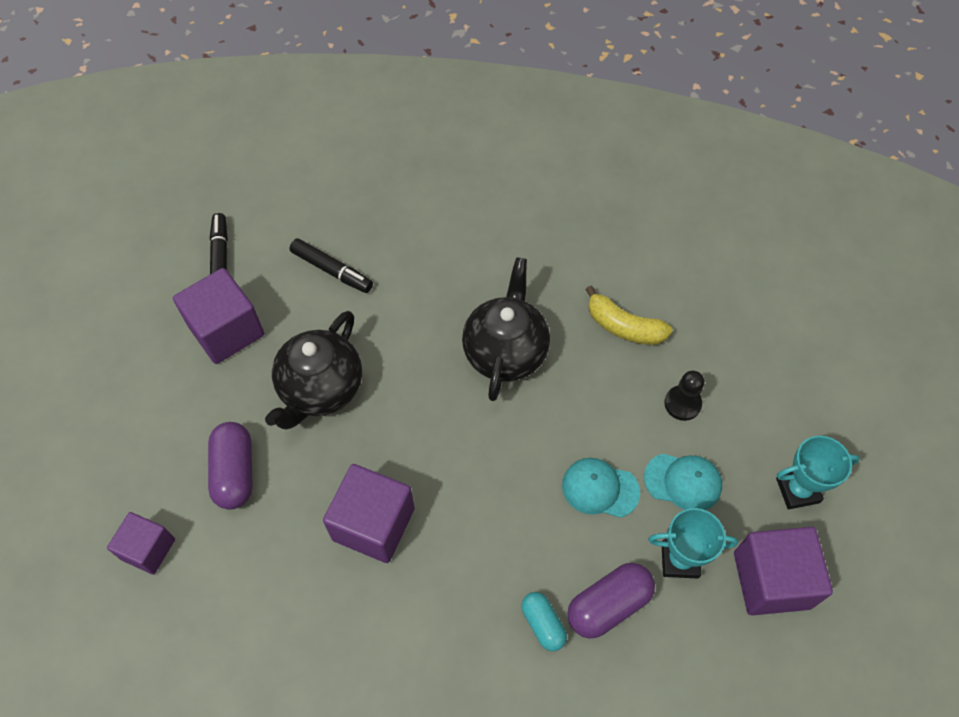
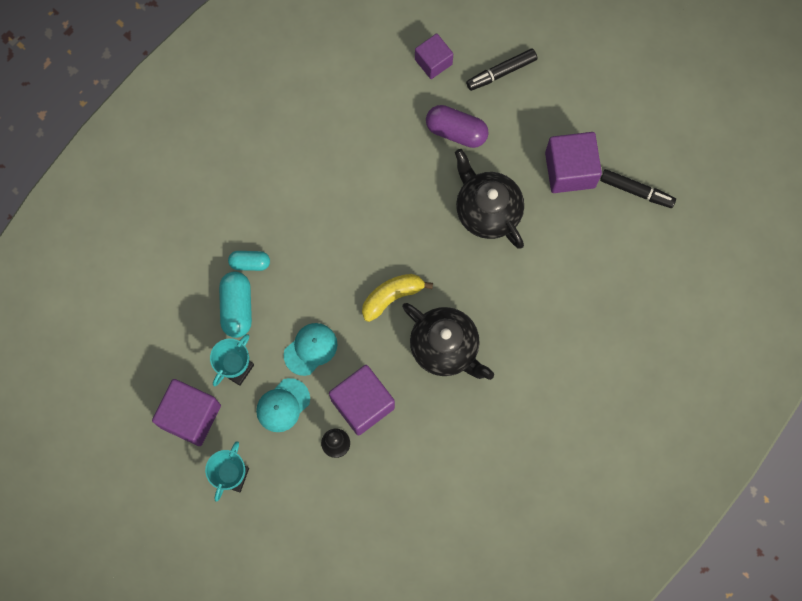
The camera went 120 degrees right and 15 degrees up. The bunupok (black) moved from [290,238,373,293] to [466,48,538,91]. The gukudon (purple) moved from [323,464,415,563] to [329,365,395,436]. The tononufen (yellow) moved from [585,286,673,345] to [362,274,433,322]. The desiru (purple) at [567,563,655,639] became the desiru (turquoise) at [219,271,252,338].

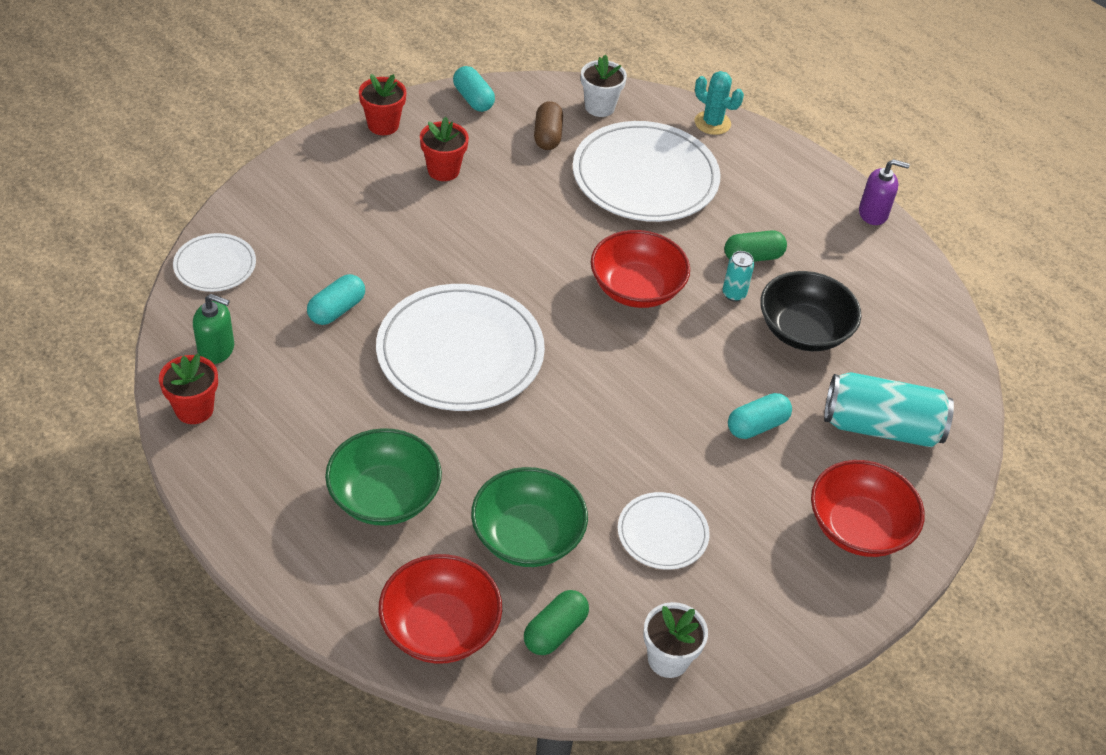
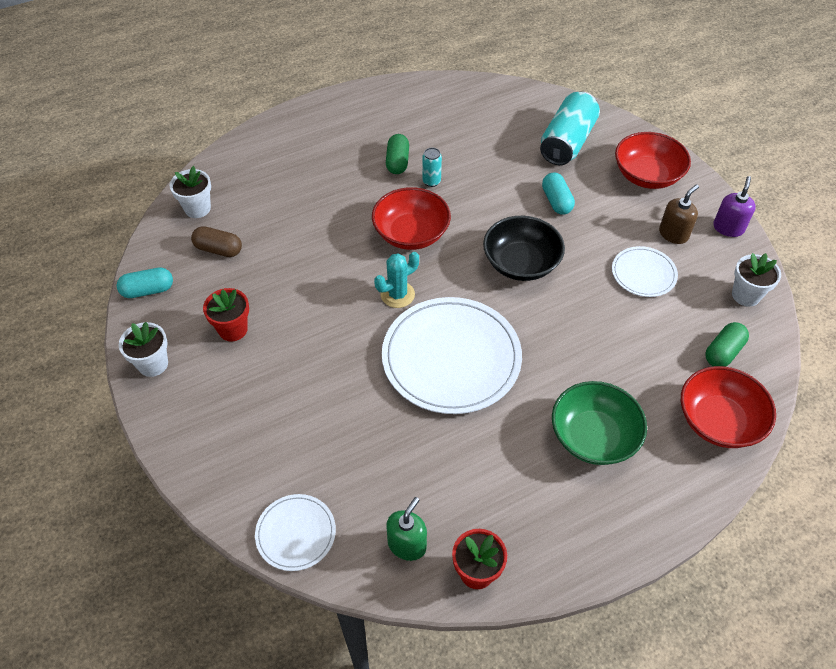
The camera went 70 degrees left and 5 degrees up. The desiru (turquoise) at [307,274,365,325] disappeared. The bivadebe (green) at [471,467,588,567] disappeared. The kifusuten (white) at [573,121,721,222] disappeared. The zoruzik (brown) at [659,184,699,244] appeared. The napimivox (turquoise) moved from [695,71,744,135] to [374,252,419,308]. The bivadebe (black) moved from [760,271,861,351] to [483,216,565,281]. The zoruzik (purple) moved from [859,159,910,225] to [713,176,756,237]. The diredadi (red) at [359,74,406,135] became the diredadi (white) at [119,322,168,377]. The desiru (green) at [524,590,589,655] turned 75 degrees clockwise.

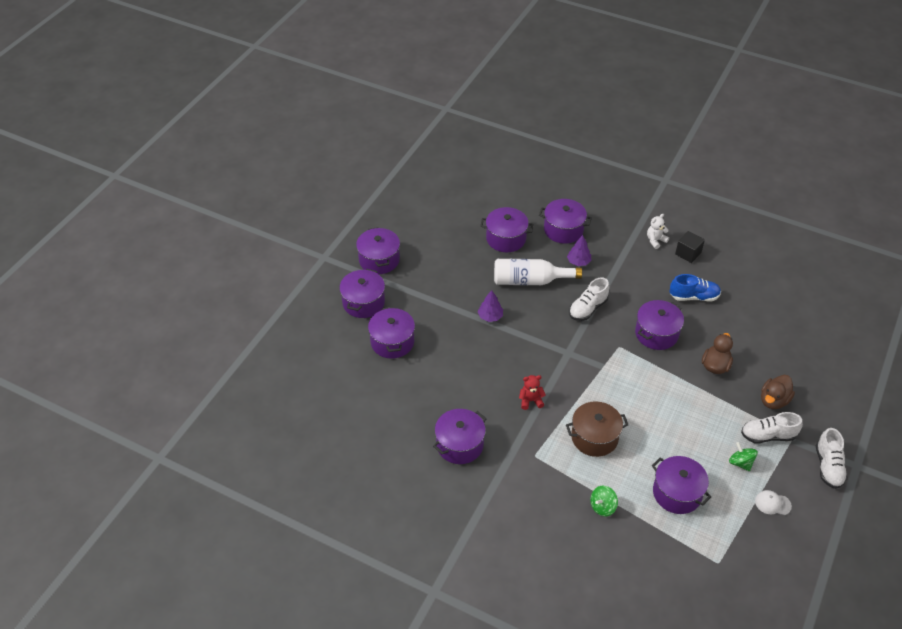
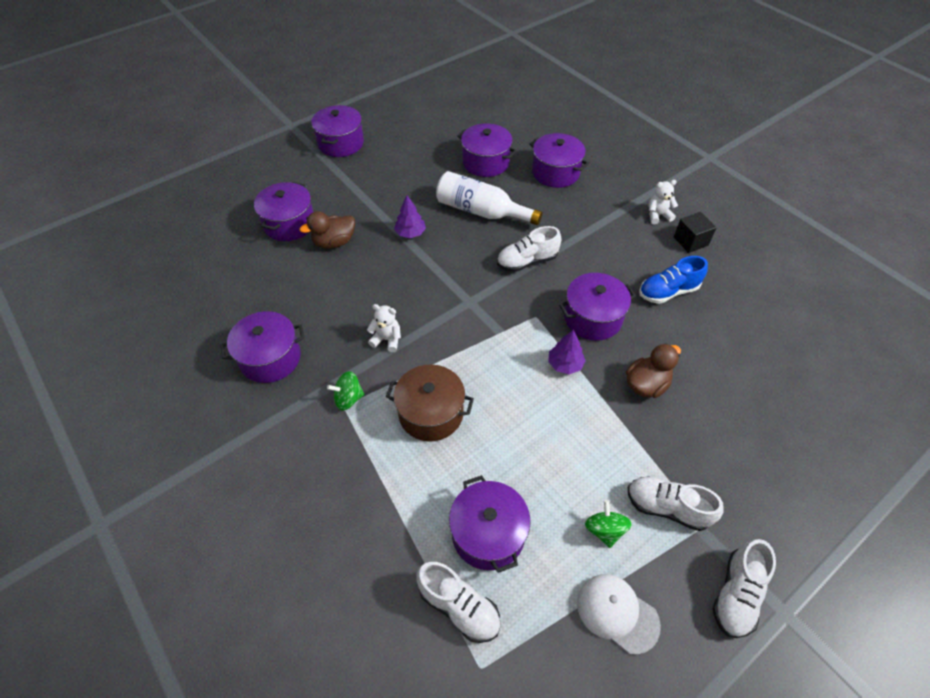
The camera went 25 degrees right and 5 degrees up. The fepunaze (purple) at [339,269,385,318] disappeared. The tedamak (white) at [417,562,500,643] appeared. The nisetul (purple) moved from [567,235,592,266] to [548,329,586,374]. The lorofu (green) moved from [590,486,618,516] to [327,371,365,410]. The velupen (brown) moved from [761,375,795,409] to [300,211,355,249]. The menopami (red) at [519,375,546,410] became the menopami (white) at [367,304,401,352]. The tedamak (blue) at [670,274,721,301] turned 135 degrees clockwise. The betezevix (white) at [755,490,792,515] changed to 1.50 times the size.

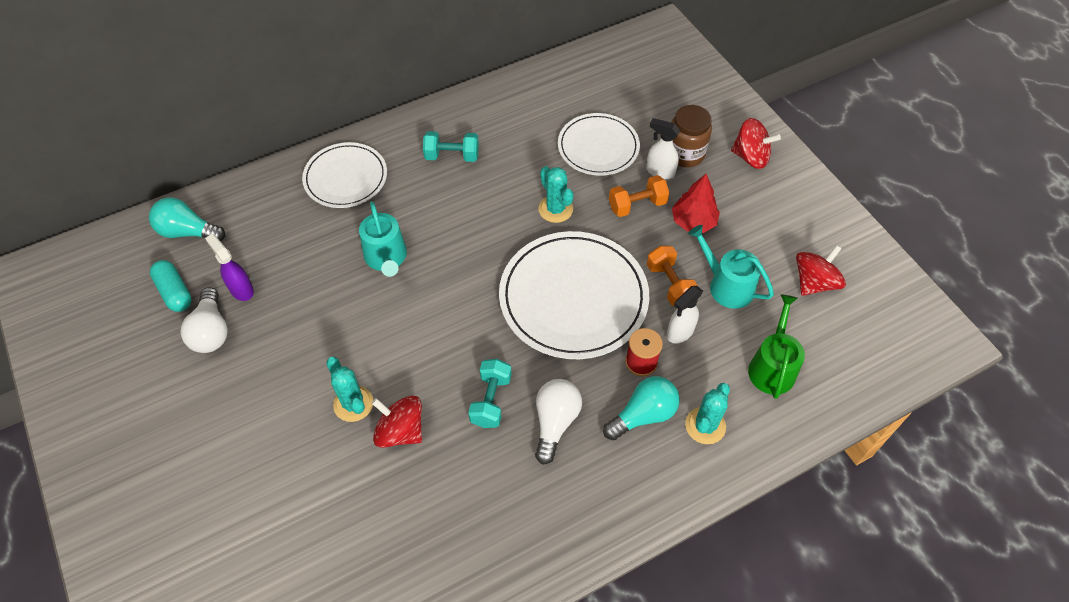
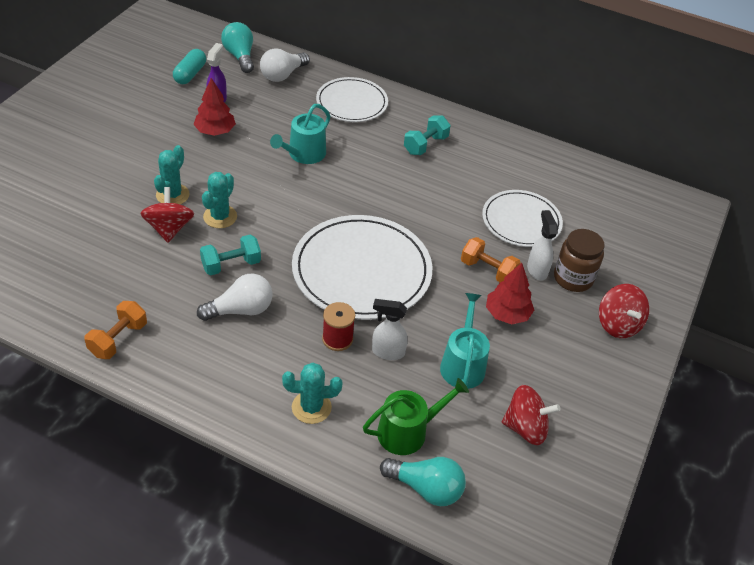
The camera went 50 degrees right and 10 degrees down. The nisetul (red) at [193,78,236,136] appeared. The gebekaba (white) moved from [181,287,228,353] to [260,48,310,82]. The napimivox (turquoise) moved from [538,166,574,223] to [202,172,237,228]. The gebekaba (turquoise) moved from [603,376,680,440] to [380,457,466,506]. The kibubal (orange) moved from [647,246,698,306] to [84,301,147,359]. The kibubal (turquoise) at [423,131,479,162] turned 75 degrees clockwise.

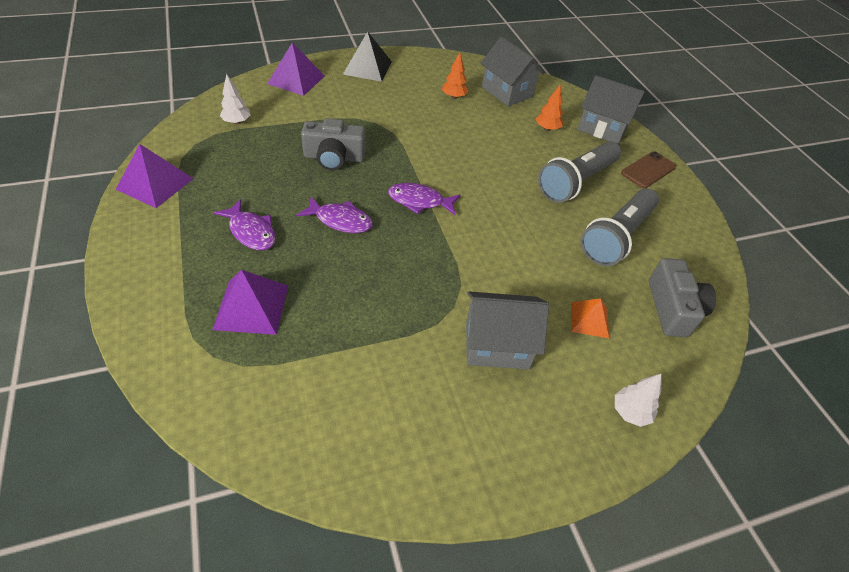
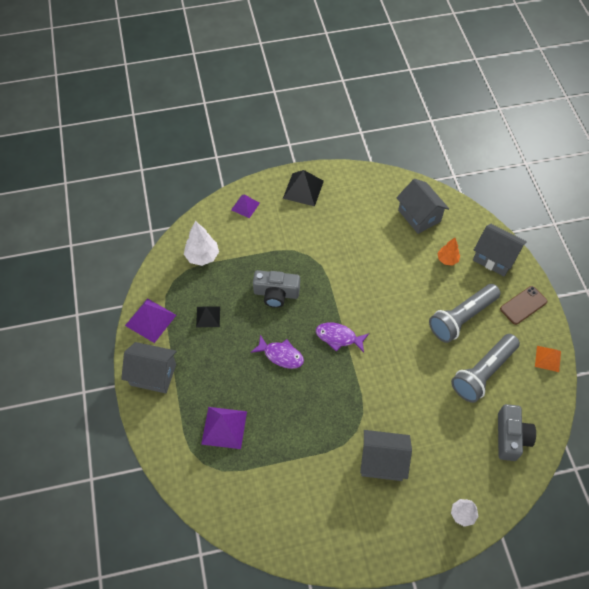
The camera went 10 degrees right and 10 degrees up. The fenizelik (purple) at [213,199,276,250] disappeared. The nisetul (orange) at [442,52,468,99] disappeared. The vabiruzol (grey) at [121,342,177,393] appeared. The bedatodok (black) at [196,306,220,327] appeared. The bedatodok (orange) moved from [571,298,609,338] to [535,346,561,372]. The nisetul (white) at [220,74,251,125] changed to 1.55 times the size. The bedatodok (purple) at [267,43,325,96] changed to 0.63 times the size.

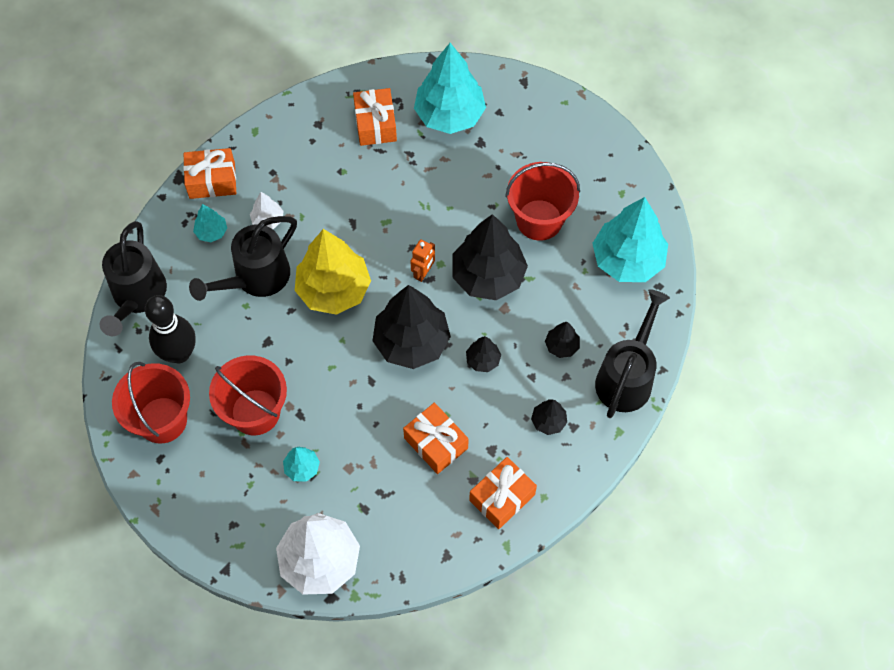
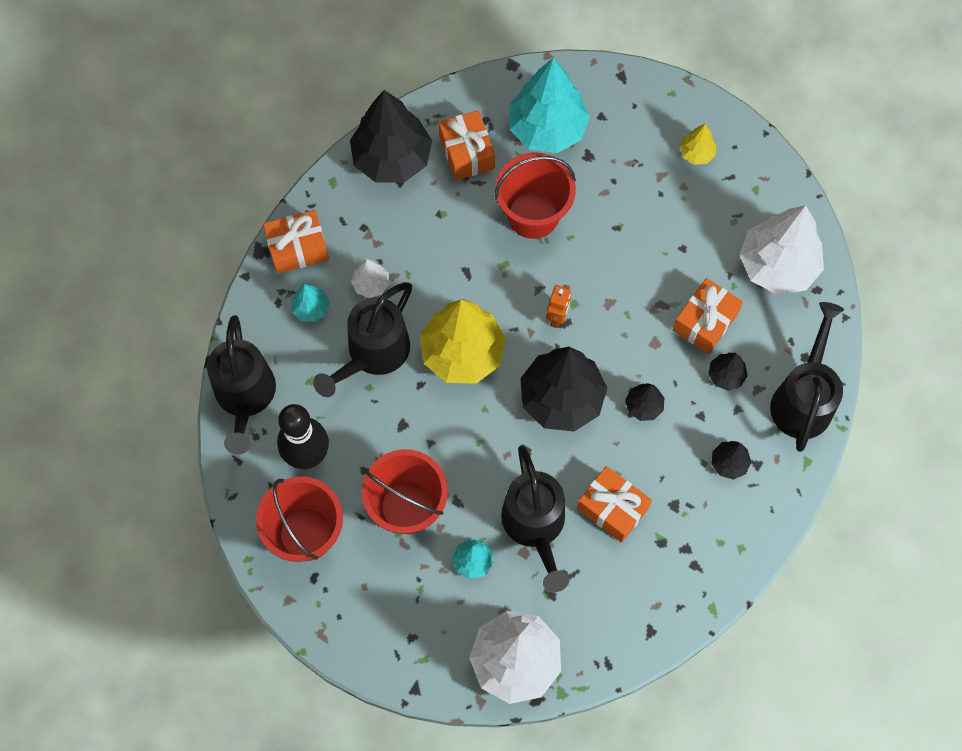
The camera went 10 degrees left and 5 degrees up. The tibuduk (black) at [501,445,569,592] appeared. The nisetul (yellow) at [679,124,716,165] appeared. The nisetul (black) moved from [452,214,528,300] to [350,90,432,183]. The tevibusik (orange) moved from [469,457,537,529] to [673,278,743,354]. The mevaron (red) moved from [505,162,580,241] to [495,152,576,239]. The nisetul (turquoise) at [592,197,668,282] became the nisetul (white) at [740,205,824,295].

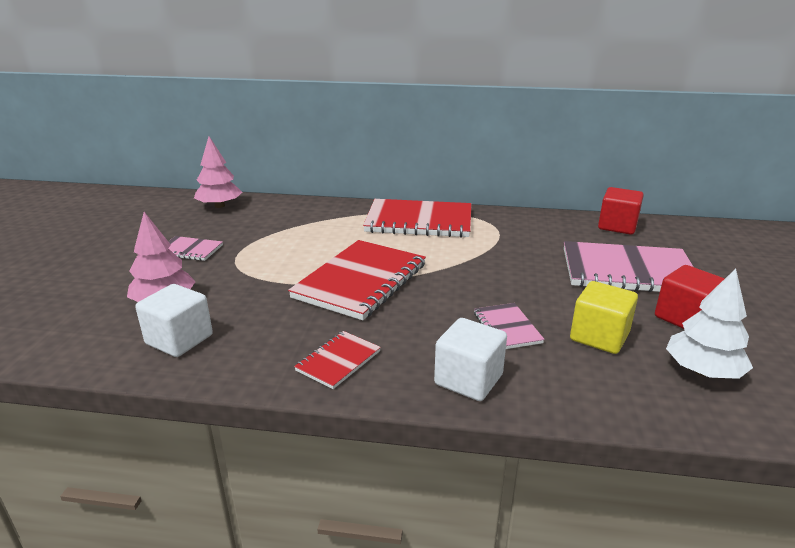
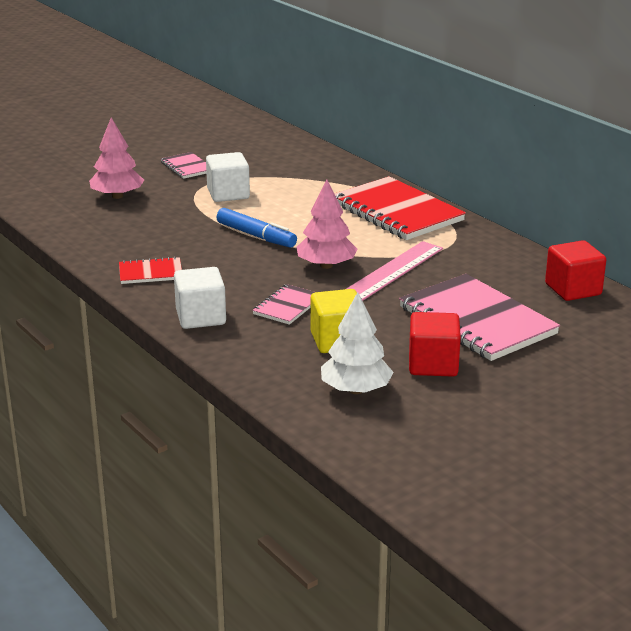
The camera went 45 degrees right and 0 degrees up. The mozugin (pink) at [346,241,443,301] appeared. The gukudon (white) moved from [135,284,213,357] to [206,152,250,202]. The nisetul (pink) moved from [194,137,242,208] to [296,180,357,269]. The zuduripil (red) at [288,240,426,320] was replaced by the bunupok (blue) at [216,208,297,248].

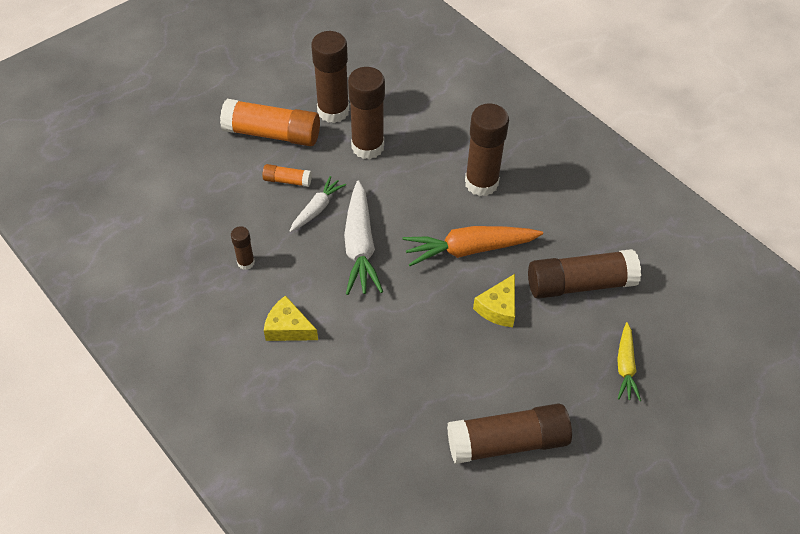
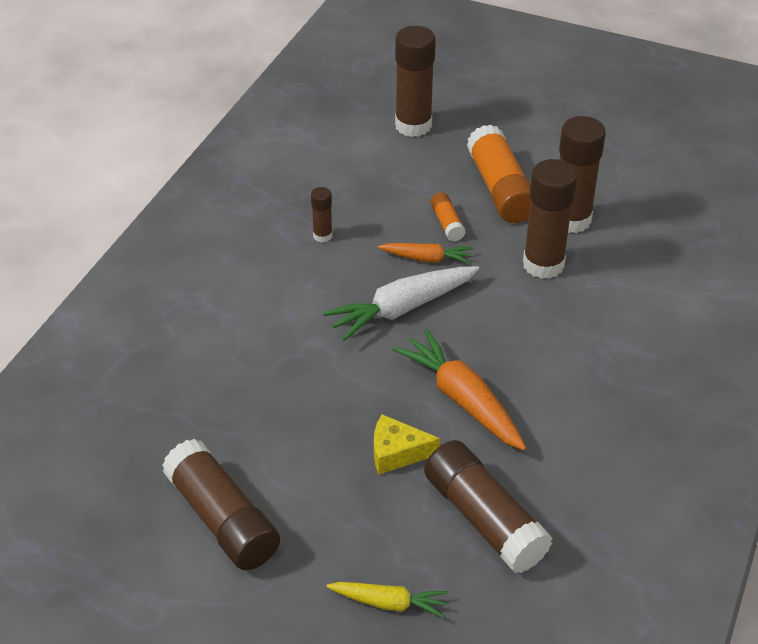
The camera went 65 degrees right and 10 degrees down. The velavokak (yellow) at [264,295,318,341] disappeared. The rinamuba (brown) moved from [465,104,509,196] to [395,26,436,137]. The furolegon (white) at [290,176,346,232] became the furolegon (orange) at [378,243,473,264]. The furolegon (yellow) at [617,322,641,401] turned 150 degrees counterclockwise.

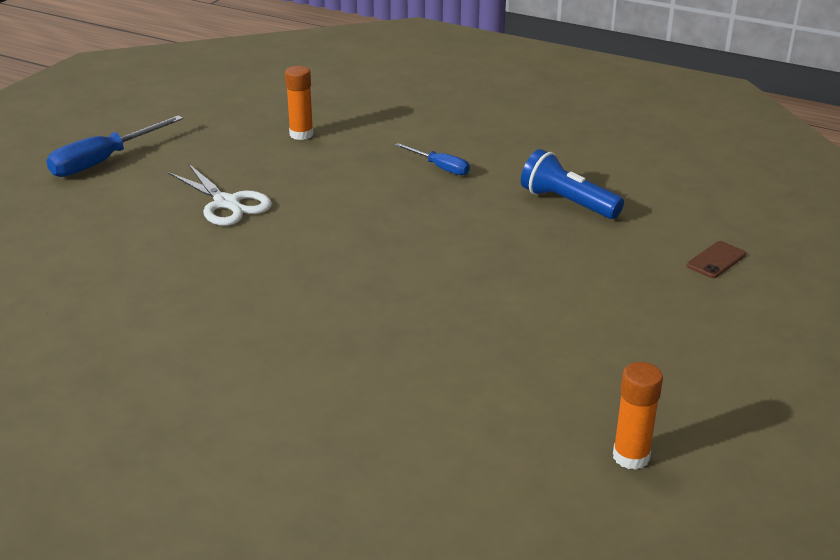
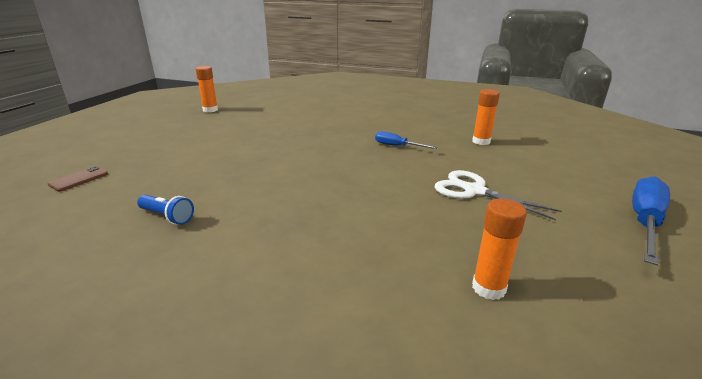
The camera went 170 degrees right and 5 degrees down. The rinamuba (orange) at [472,89,500,145] appeared. The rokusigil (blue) moved from [395,143,470,176] to [375,131,438,149]. The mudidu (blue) at [521,149,624,219] changed to 0.63 times the size.

